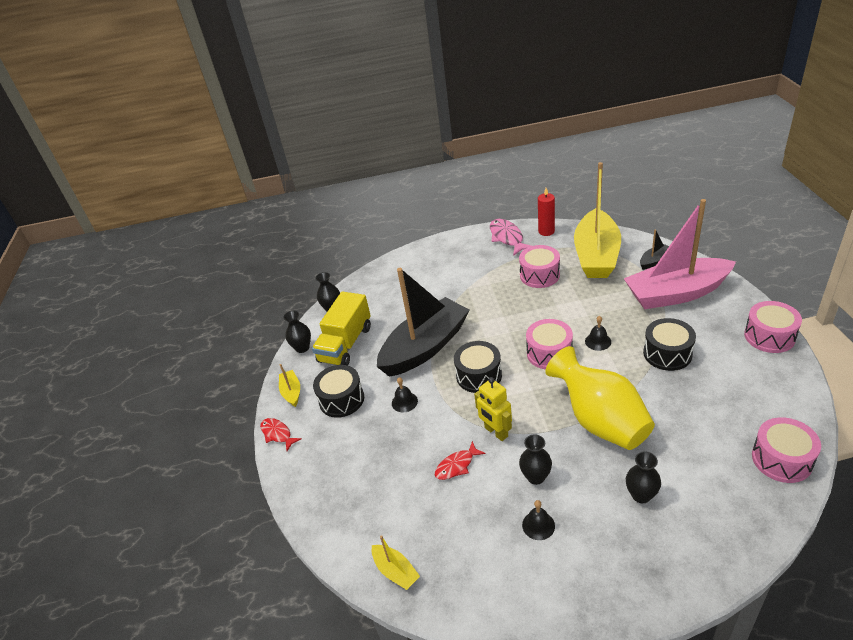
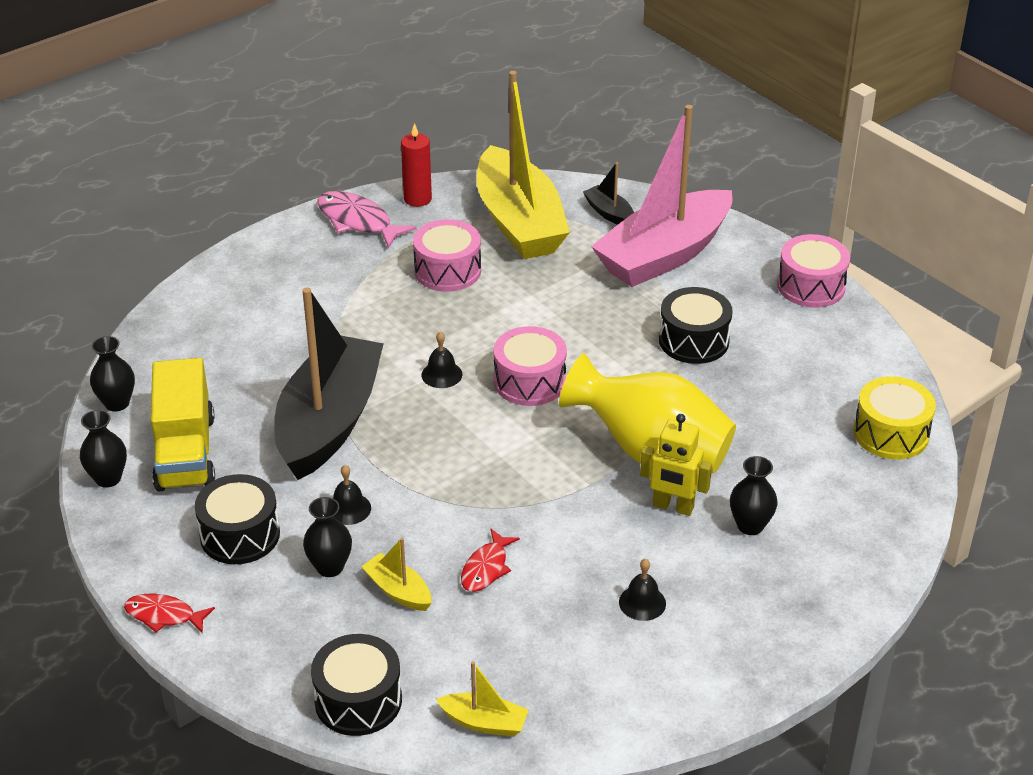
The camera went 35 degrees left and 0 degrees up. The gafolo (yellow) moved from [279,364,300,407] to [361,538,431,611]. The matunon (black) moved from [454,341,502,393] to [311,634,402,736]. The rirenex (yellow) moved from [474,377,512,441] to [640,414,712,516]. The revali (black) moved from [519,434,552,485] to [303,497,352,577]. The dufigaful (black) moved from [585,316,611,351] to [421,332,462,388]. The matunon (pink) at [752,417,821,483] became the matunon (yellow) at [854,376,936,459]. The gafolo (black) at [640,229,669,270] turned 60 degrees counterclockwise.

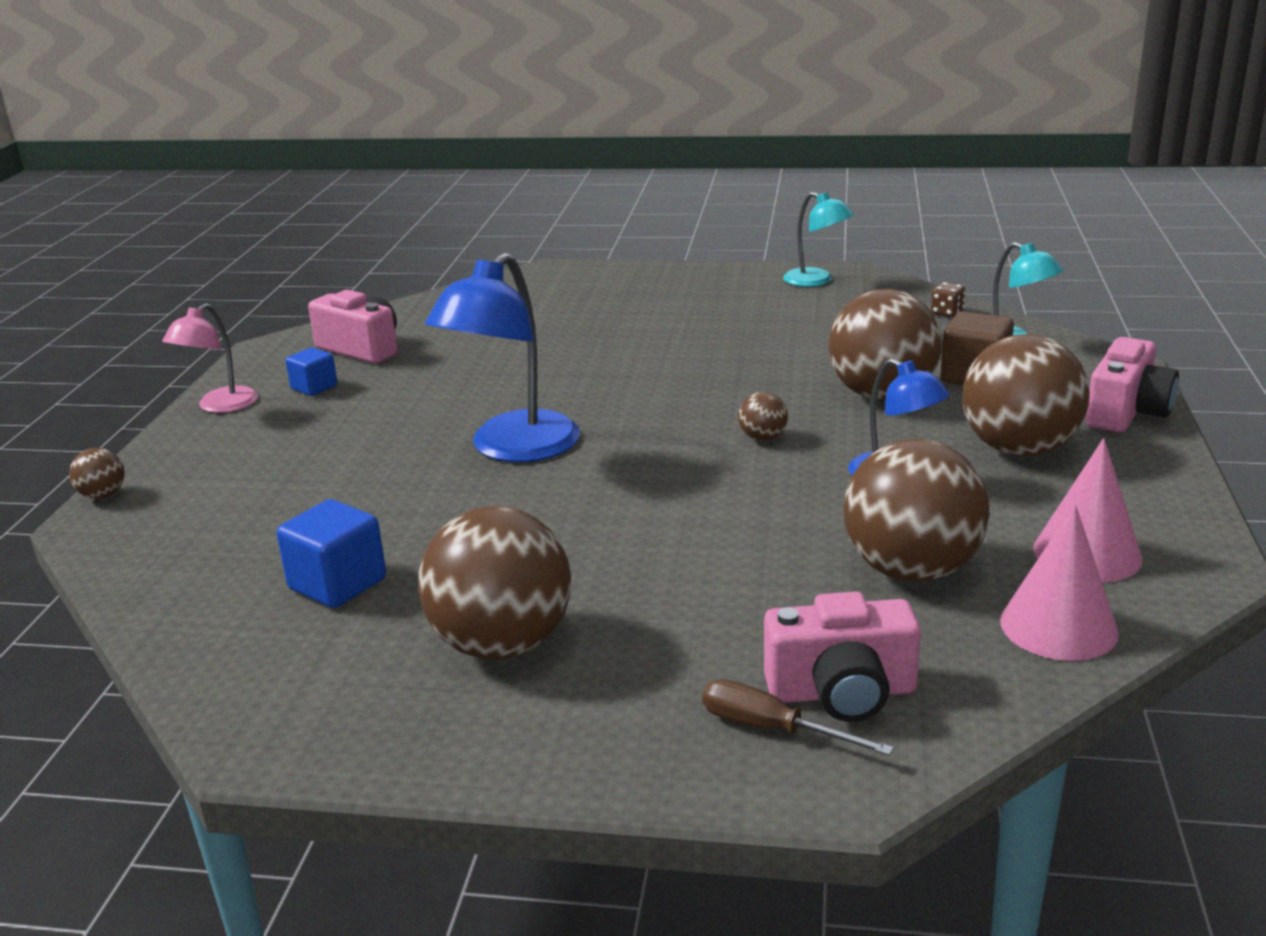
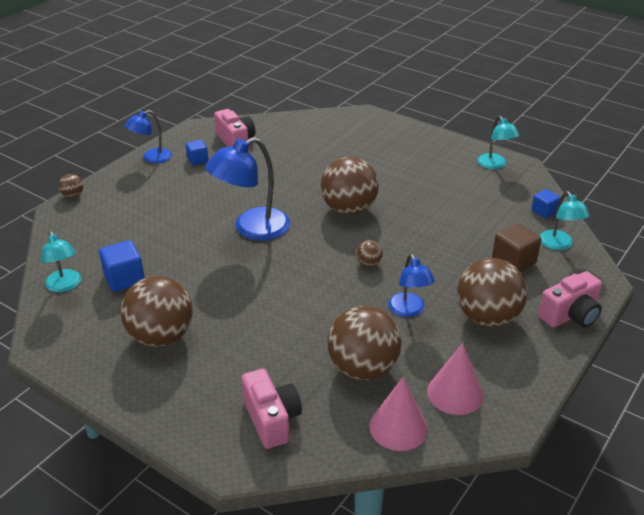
The camera went 25 degrees right and 10 degrees up. The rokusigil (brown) at [702,679,894,756] disappeared. The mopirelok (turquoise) at [41,231,81,292] appeared. The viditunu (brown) moved from [829,289,942,401] to [321,157,379,215]. The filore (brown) at [931,282,966,317] was replaced by the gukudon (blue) at [531,189,561,218]. The mopirelok (pink) at [162,303,258,413] became the mopirelok (blue) at [125,110,172,164]. The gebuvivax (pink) at [764,591,921,722] turned 135 degrees counterclockwise.

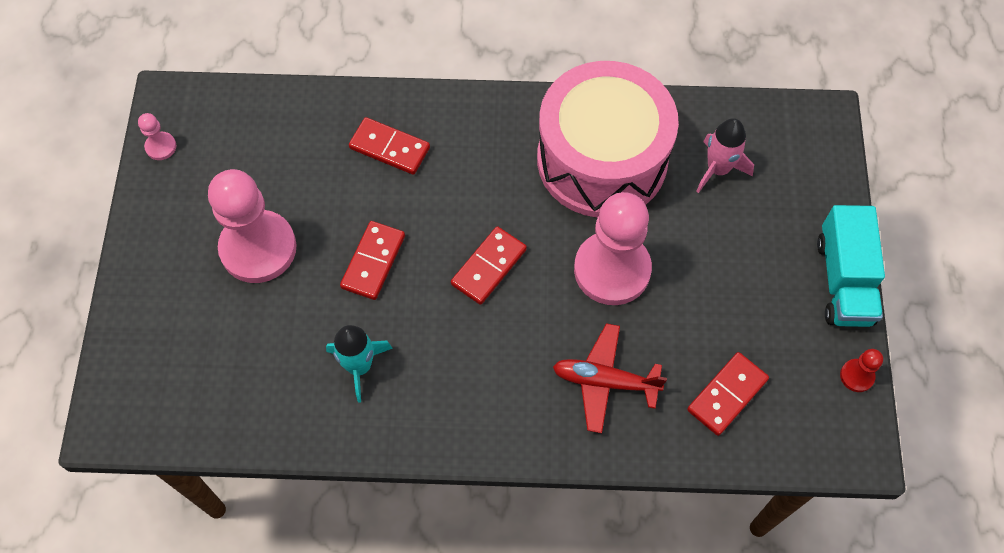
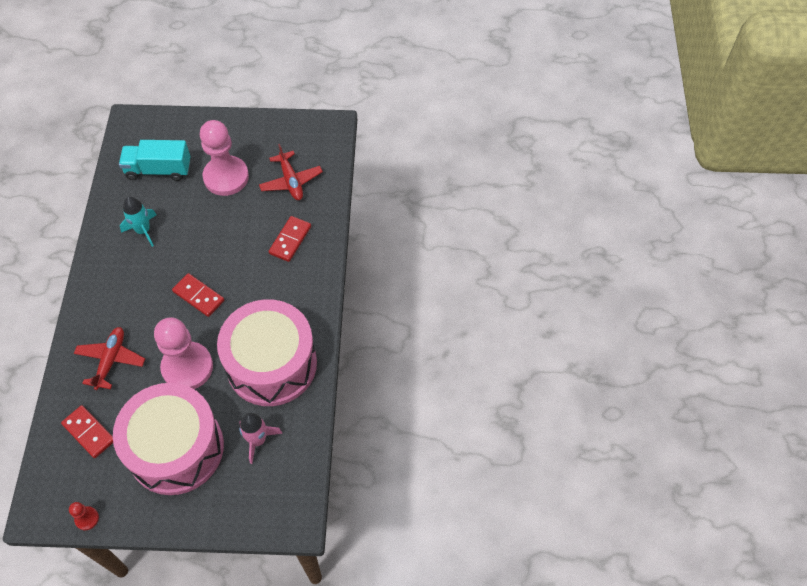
The camera went 90 degrees right and 5 degrees down. The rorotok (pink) at [138,113,176,160] disappeared. The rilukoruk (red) at [340,221,405,300] disappeared. The matunon (pink) at [113,383,224,495] appeared. The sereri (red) at [259,144,323,200] appeared. The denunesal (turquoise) moved from [817,205,885,327] to [119,140,191,181].

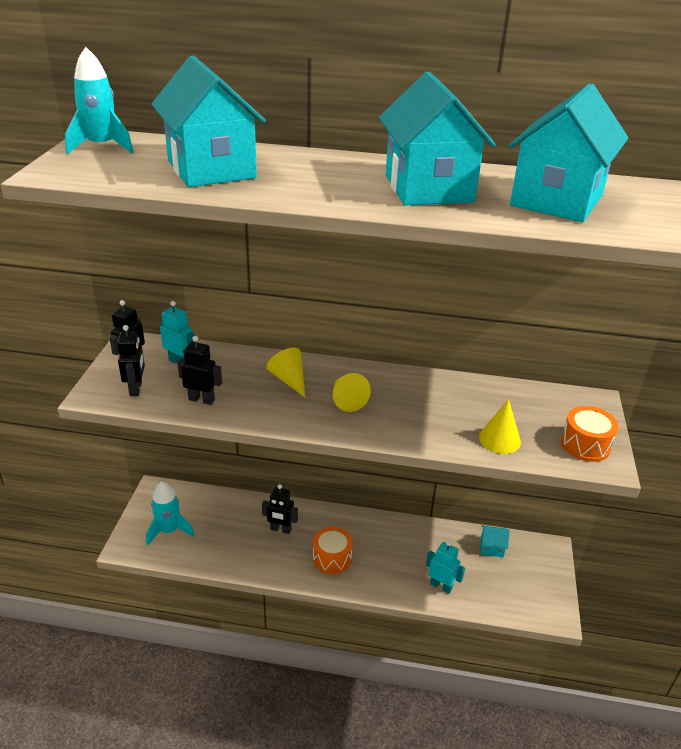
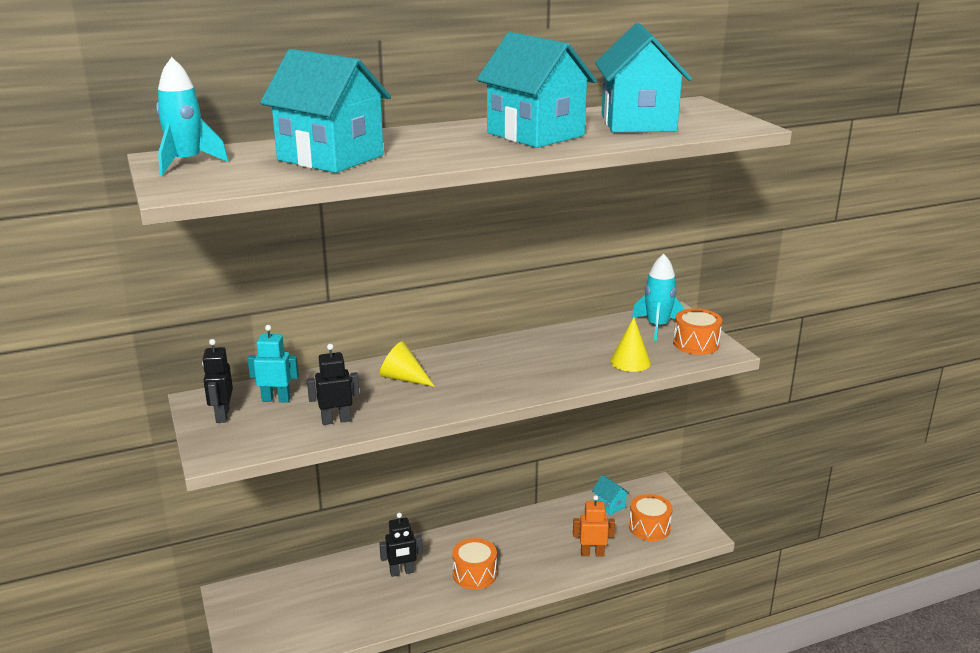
The camera went 30 degrees left and 10 degrees down. The rirenex (black) at [117,325,145,396] disappeared. The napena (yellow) at [333,373,371,412] disappeared. The matunon (orange) at [629,494,673,541] appeared. The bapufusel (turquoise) moved from [146,482,195,546] to [632,254,685,341]. The rirenex (turquoise) at [426,541,465,594] became the rirenex (orange) at [573,495,615,556]. The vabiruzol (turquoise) at [481,525,510,557] turned 75 degrees clockwise.

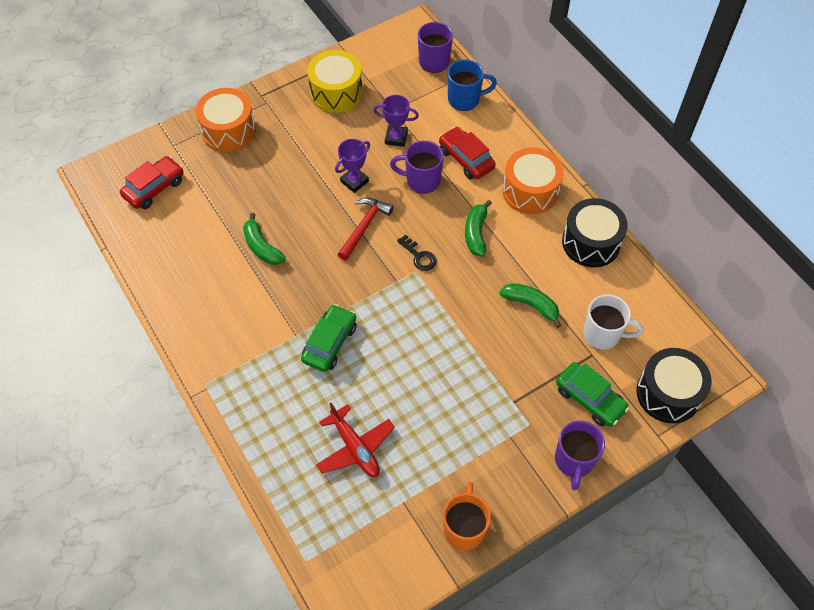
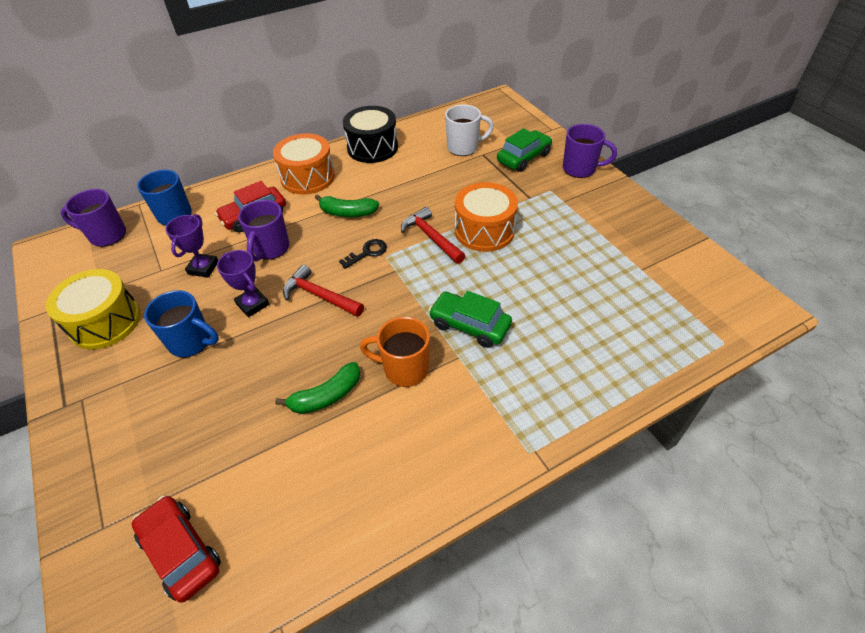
The camera went 85 degrees left and 10 degrees down. The sereri (red) at [316,403,395,477] disappeared. The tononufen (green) at [500,283,561,328] disappeared. The matunon (black) at [636,348,712,423] disappeared. The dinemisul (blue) at [144,290,219,358] appeared. The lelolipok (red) at [401,207,465,264] appeared. The matunon (orange) moved from [195,88,256,152] to [455,182,518,252]. The dinemisul (orange) moved from [443,482,491,551] to [360,317,430,387]. The dinemisul (white) at [583,294,644,350] turned 60 degrees clockwise.

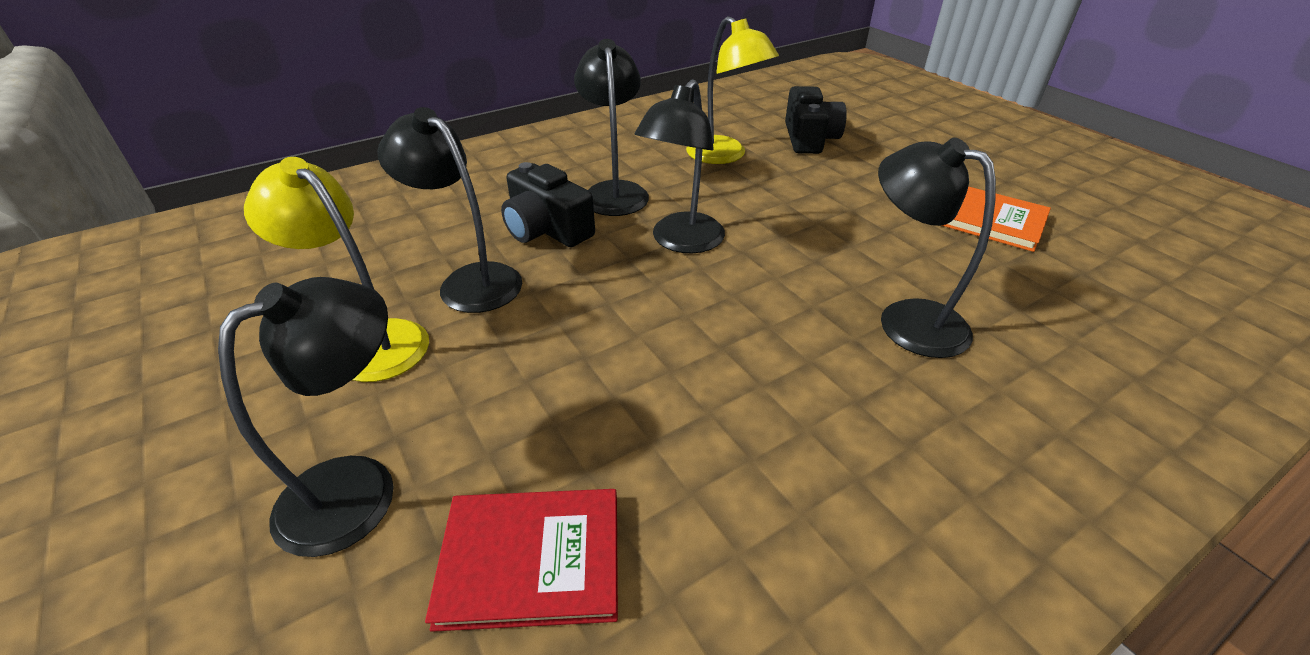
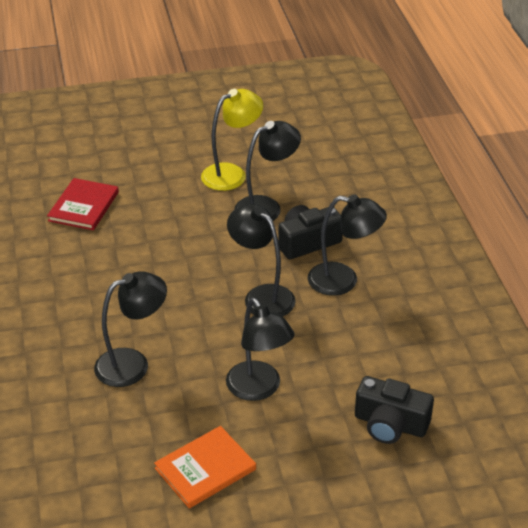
The camera went 110 degrees right and 0 degrees up. The mopirelok (yellow) at [686,16,779,164] disappeared. The mopirelok (black) moved from [218,277,394,557] to [226,298,295,401].

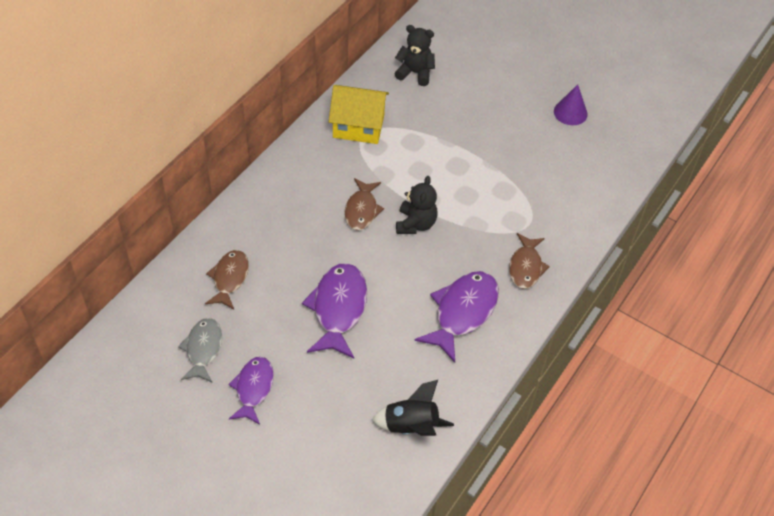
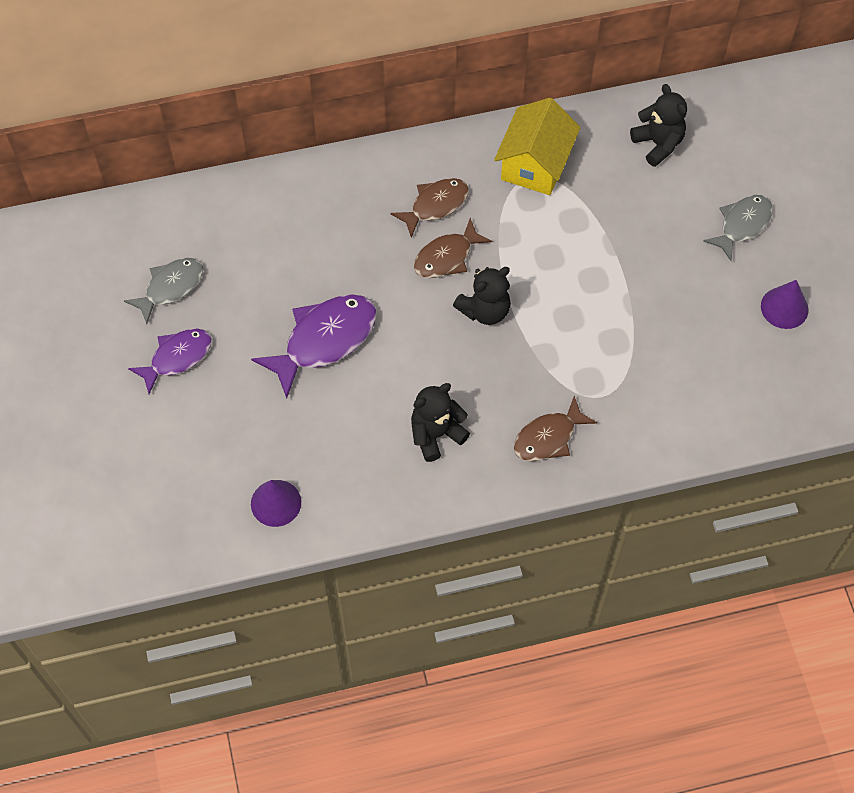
The camera went 45 degrees right and 10 degrees up. The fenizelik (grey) at [703,195,773,261] appeared. The fenizelik (brown) moved from [205,250,249,309] to [390,178,469,238]. The bapufusel (black) at [371,380,454,436] was replaced by the napena (purple) at [251,480,301,527]. The fenizelik (purple) at [415,271,499,363] was replaced by the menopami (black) at [411,383,470,462]. The vabiruzol (yellow) at [329,85,389,144] turned 60 degrees clockwise.

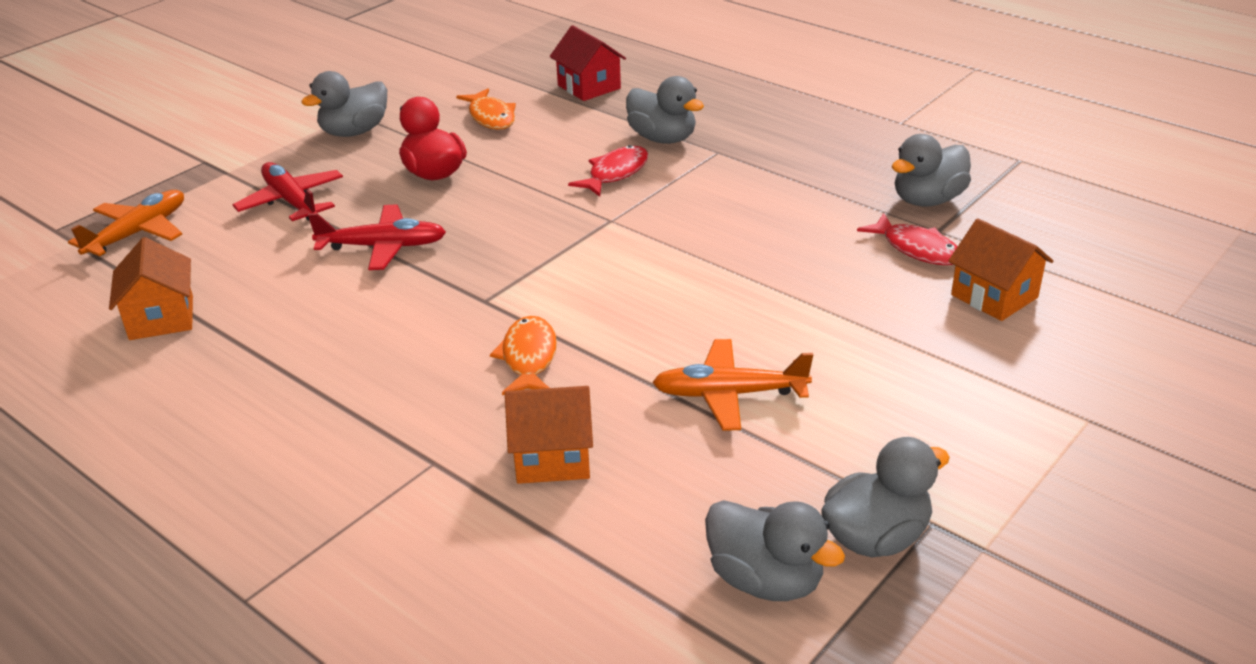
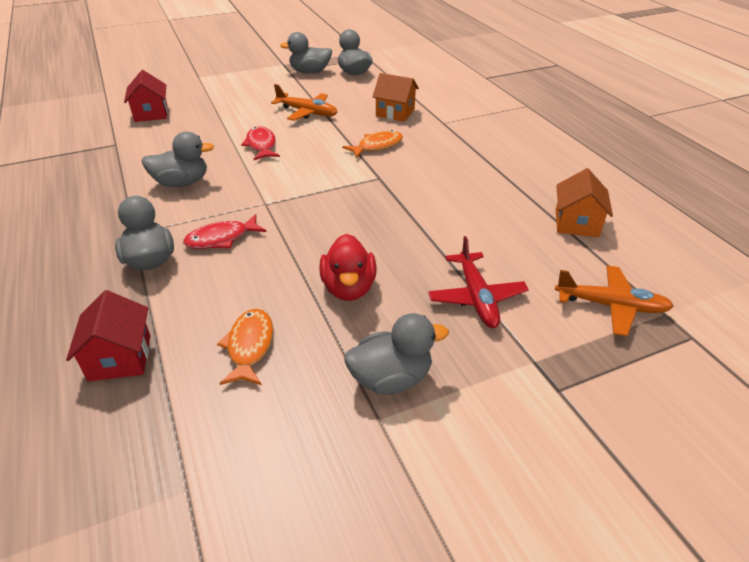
The camera went 155 degrees left and 5 degrees up. The sereri (red) at [308,204,446,270] disappeared. The fenizelik (red) moved from [857,213,958,265] to [241,126,280,160]. The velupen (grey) moved from [892,134,971,207] to [142,132,214,187]. The vabiruzol (orange) at [949,218,1054,321] became the vabiruzol (red) at [124,70,168,122]. The sereri (orange) at [68,190,184,256] turned 135 degrees counterclockwise. The fenizelik (orange) at [490,316,557,395] turned 150 degrees counterclockwise.

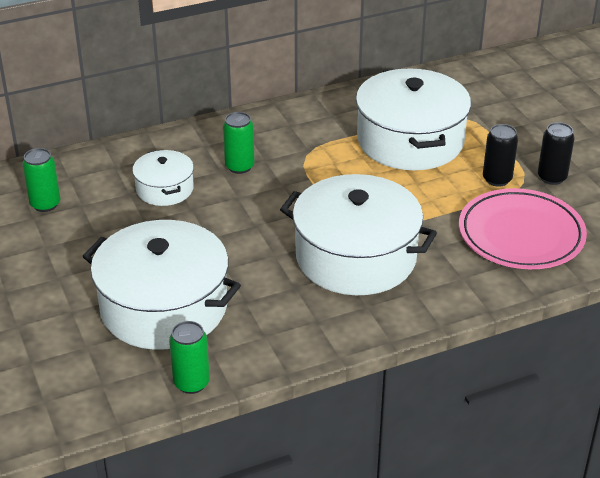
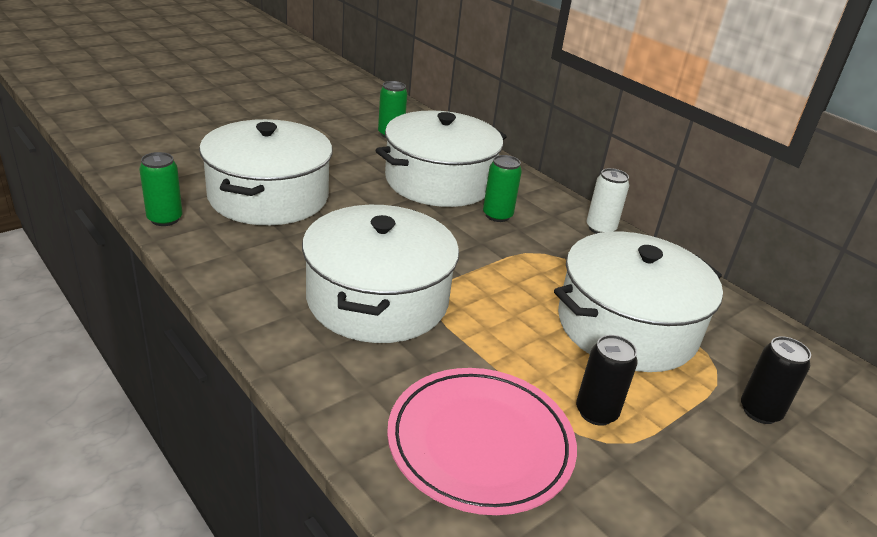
The camera went 70 degrees right and 5 degrees down. The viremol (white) at [587,168,629,234] appeared. The viremol (black) moved from [538,122,575,185] to [741,336,811,424]. The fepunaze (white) at [132,150,194,206] changed to 1.96 times the size.

